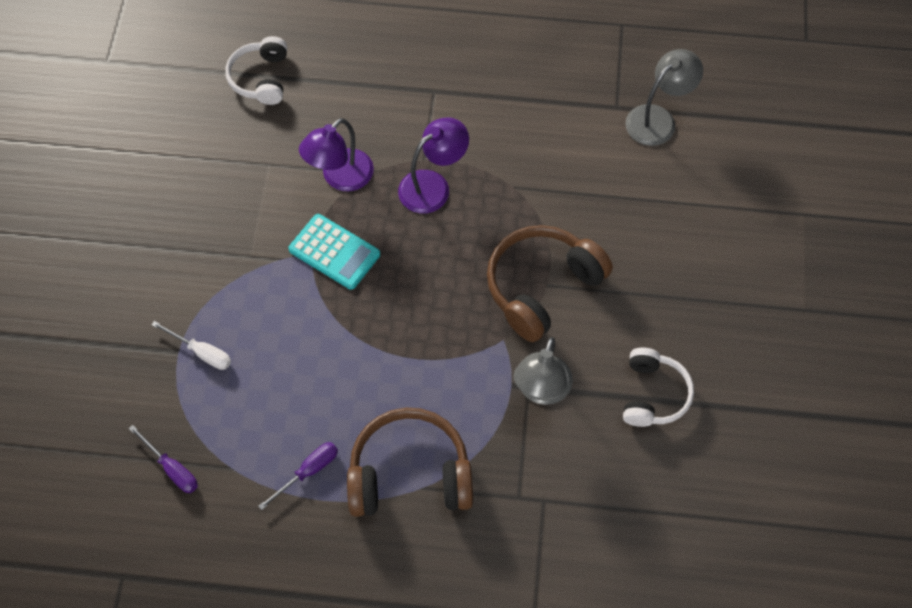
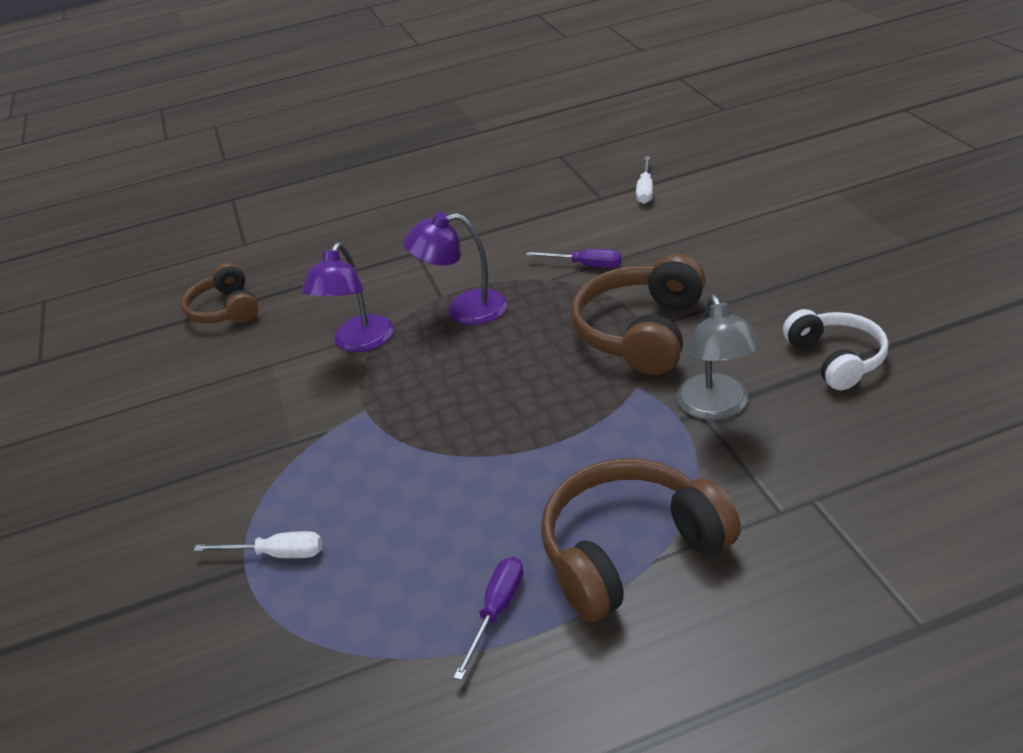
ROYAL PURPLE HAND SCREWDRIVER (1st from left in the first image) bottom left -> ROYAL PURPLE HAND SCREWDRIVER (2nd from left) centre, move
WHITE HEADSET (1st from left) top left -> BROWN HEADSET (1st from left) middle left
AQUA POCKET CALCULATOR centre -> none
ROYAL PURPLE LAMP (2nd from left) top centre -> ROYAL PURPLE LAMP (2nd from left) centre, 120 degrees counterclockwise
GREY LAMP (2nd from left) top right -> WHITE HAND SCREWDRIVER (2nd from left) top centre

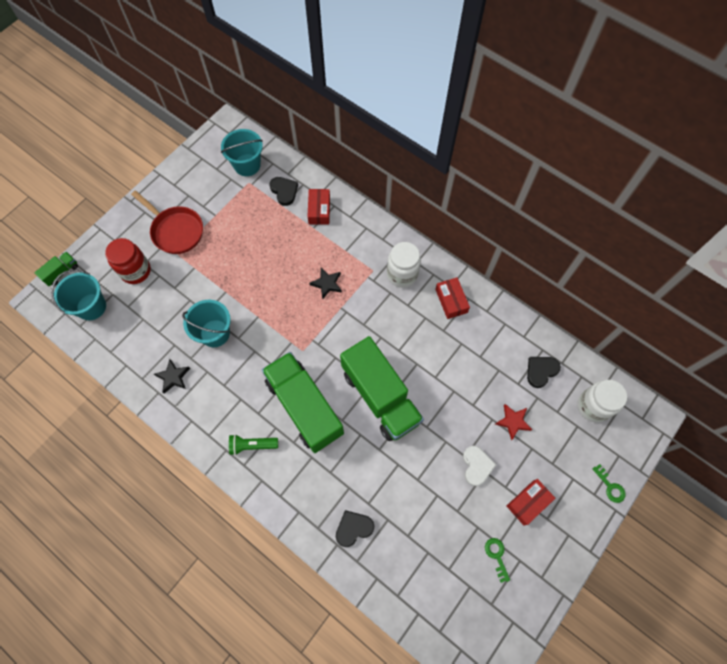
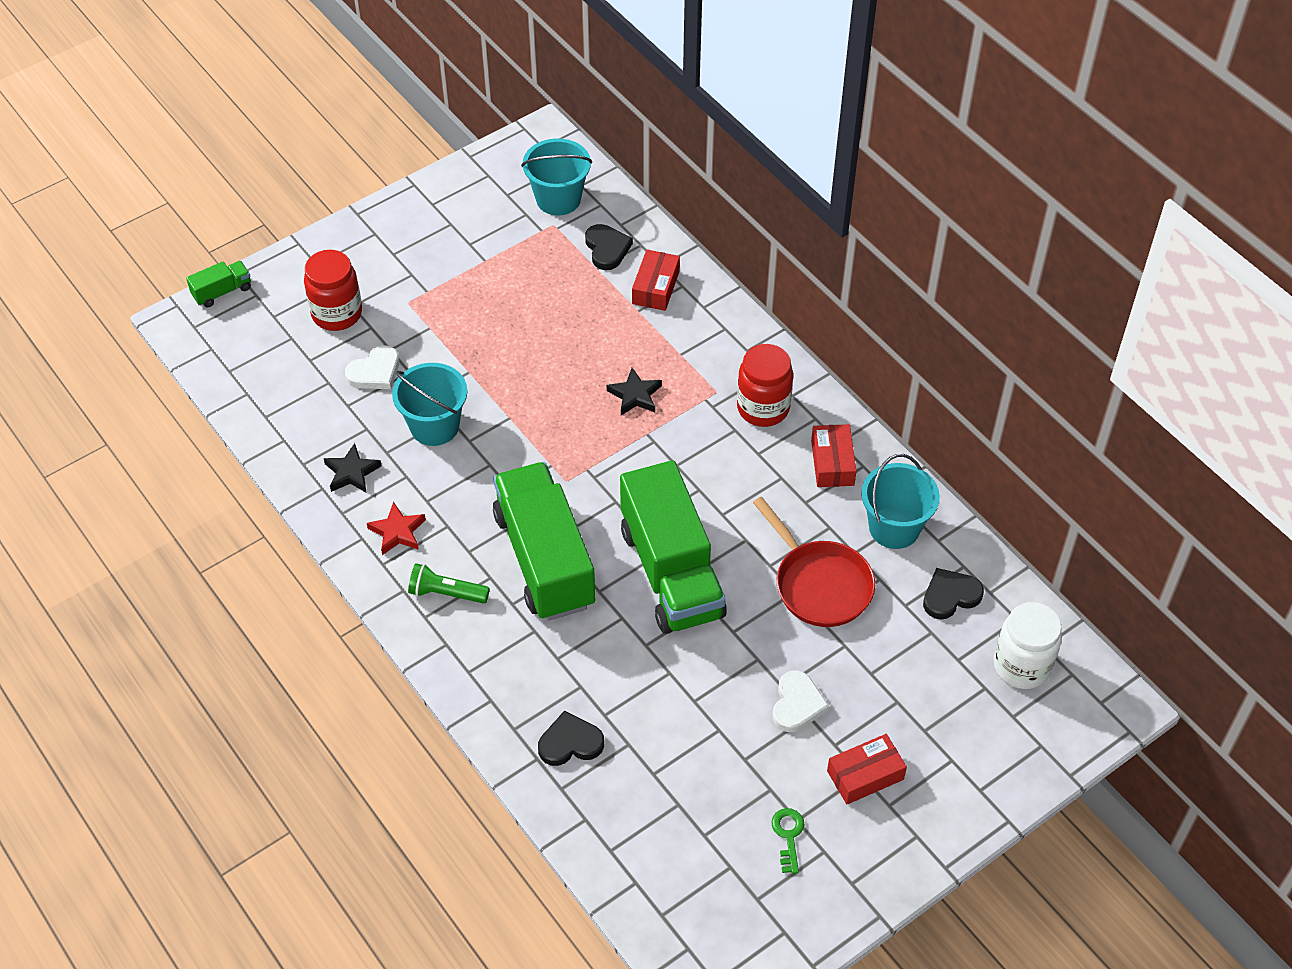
AQUA SAND BUCKET (1st from left in the first image) middle left -> AQUA SAND BUCKET (3rd from left) middle right, move
SCARLET FRYING PAN middle left -> SCARLET FRYING PAN centre, move
WHITE JAM JAR (1st from left) centre -> SCARLET JAM JAR (2nd from left) centre
SCARLET STAR SHAPE middle right -> SCARLET STAR SHAPE middle left, move
GREEN DOOR KEY (2nd from left) bottom right -> none
none -> WHITE HEART SHAPE (1st from left) middle left

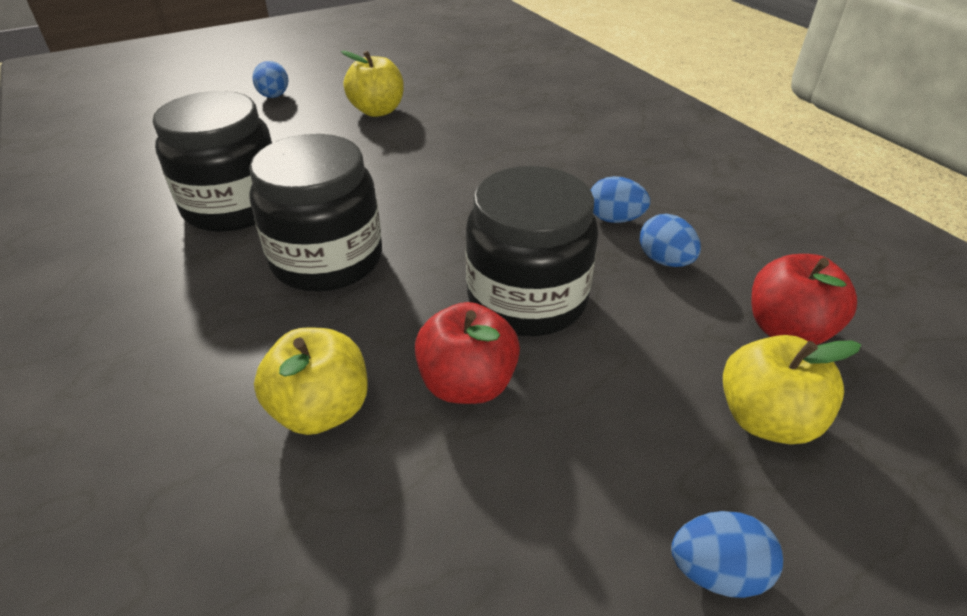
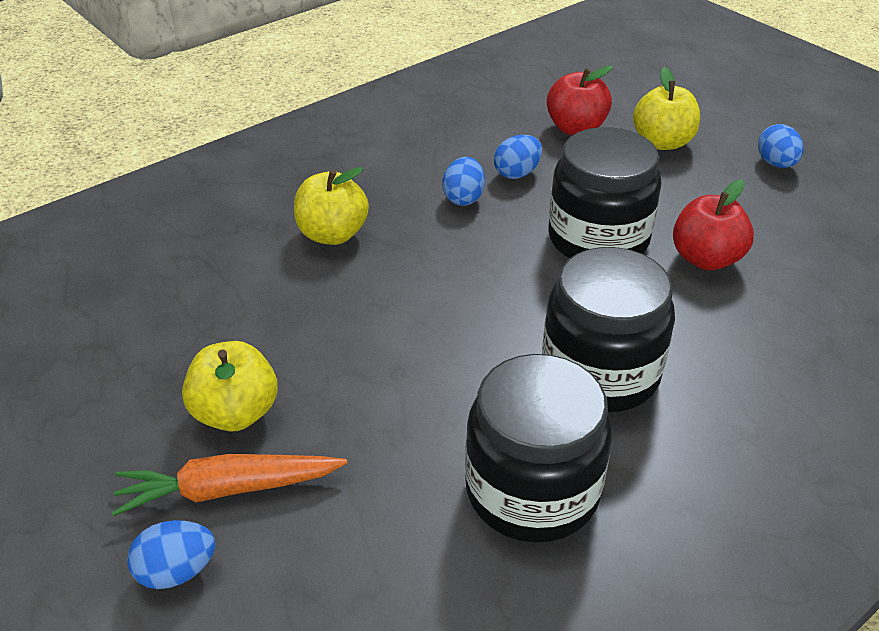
GOLDEN TOY APPLE (1st from left in the first image) middle left -> GOLDEN TOY APPLE (2nd from left) top centre, move
none -> ORANGE-COLOURED ROOT VEGETABLE bottom left

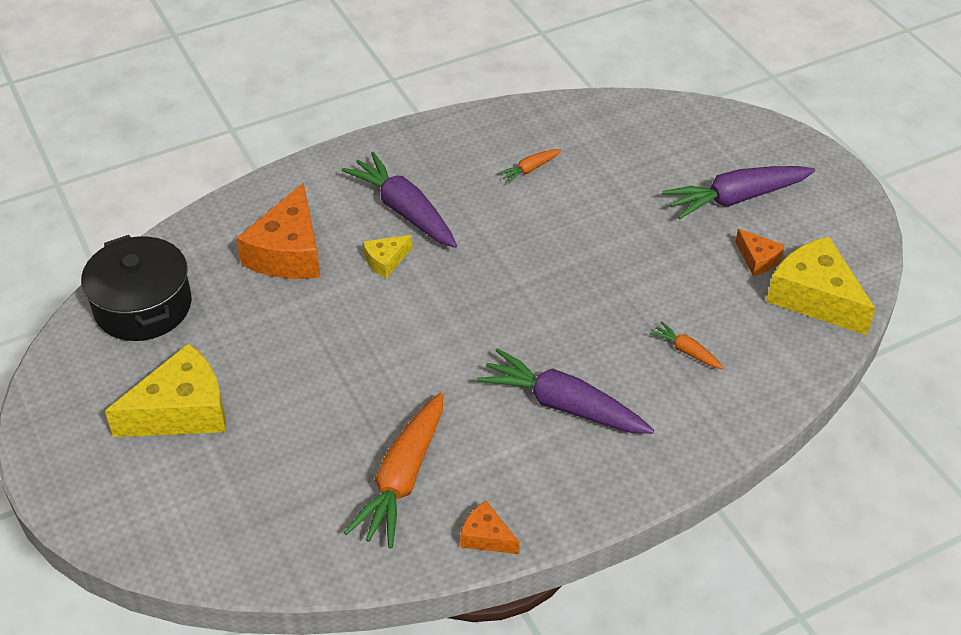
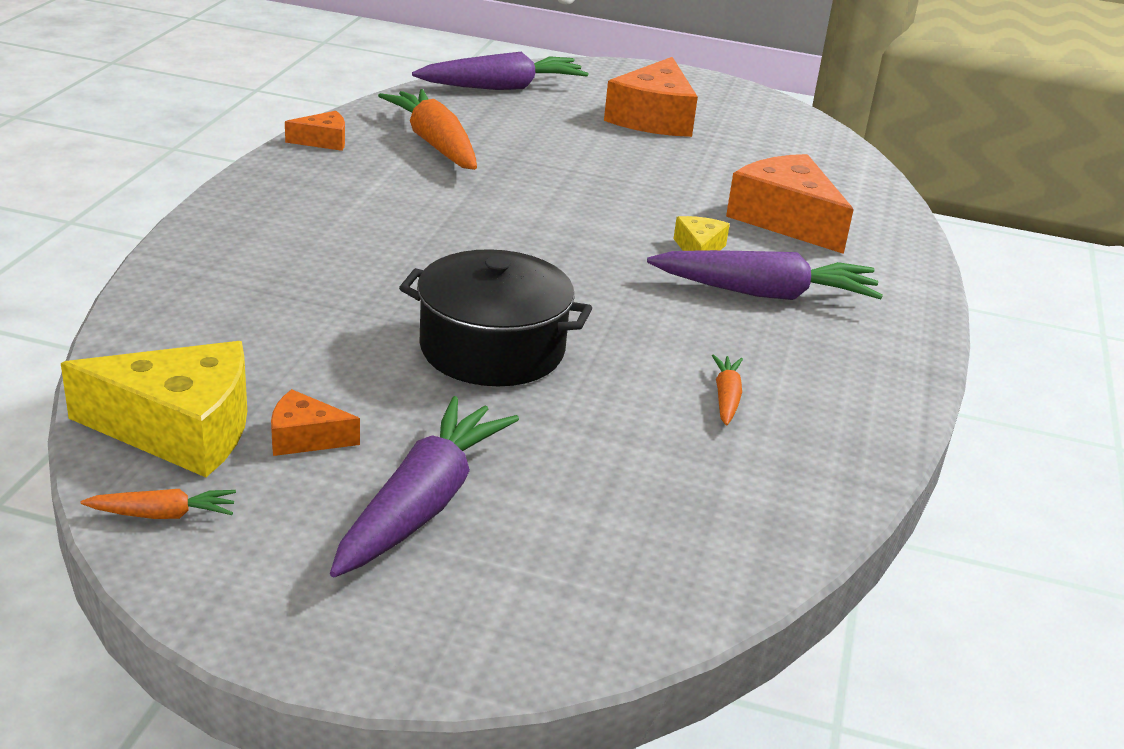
JET-BLACK COOKING POT middle left -> JET-BLACK COOKING POT centre, move
GOLDEN CHEESE (1st from left) middle left -> ORANGE-COLOURED CHEESE (3rd from left) top centre
ROYAL PURPLE ROOT VEGETABLE (2nd from left) centre -> ROYAL PURPLE ROOT VEGETABLE (2nd from left) top centre, move
ORANGE-COLOURED ROOT VEGETABLE (3rd from left in the first image) middle right -> ORANGE-COLOURED ROOT VEGETABLE (1st from left) bottom left, move

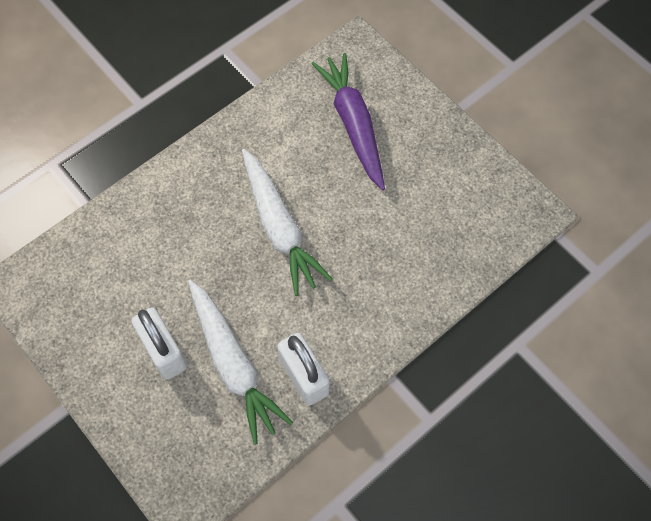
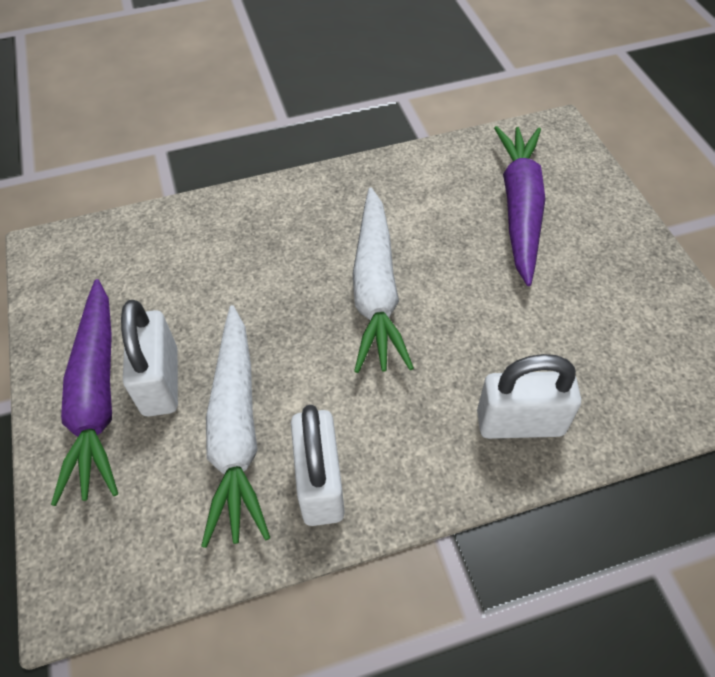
none -> ROYAL PURPLE ROOT VEGETABLE (1st from left) middle left
none -> WHITE PADLOCK (3rd from left) middle right

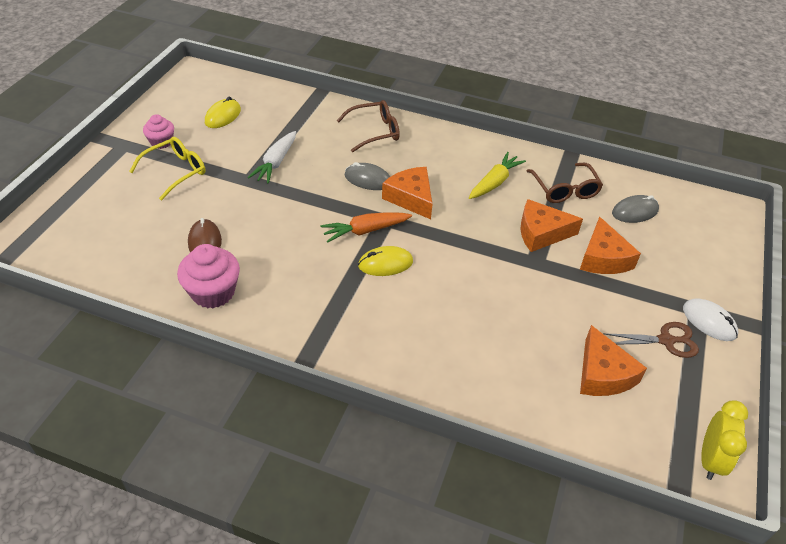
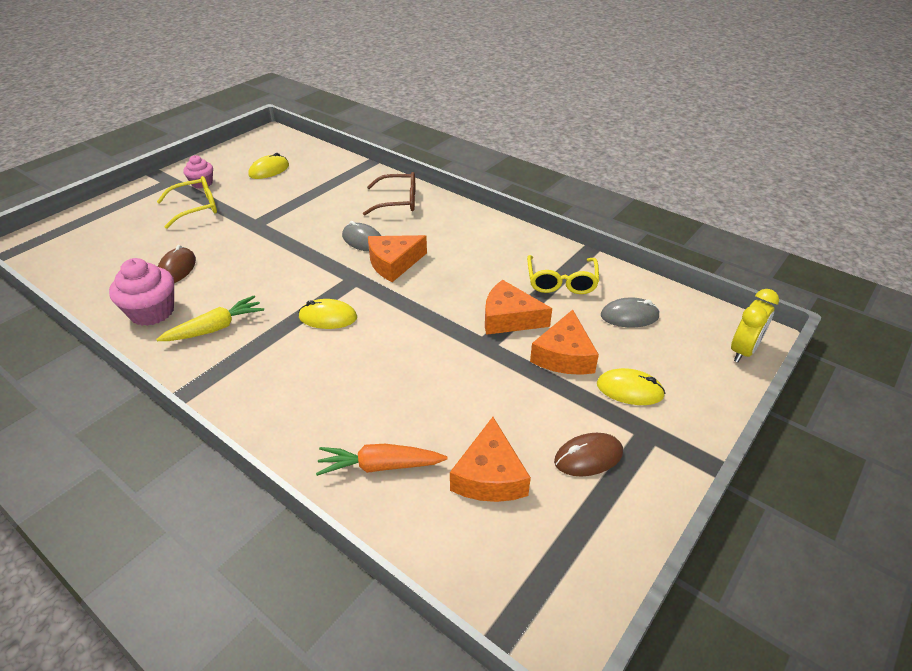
WHITE ROOT VEGETABLE top centre -> none
ORANGE-COLOURED ROOT VEGETABLE centre -> ORANGE-COLOURED ROOT VEGETABLE bottom centre, move
ORANGE-COLOURED CHEESE (1st from left) centre, 105 degrees counterclockwise
GOLDEN ROOT VEGETABLE top centre -> GOLDEN ROOT VEGETABLE middle left, move
BROWN GLASSES (2nd from left) middle right -> GOLDEN GLASSES (2nd from left) centre
BROWN SHEARS middle right -> BROWN MOUSE (2nd from left) bottom centre
WHITE MOUSE middle right -> none
GOLDEN BEDSIDE CLOCK bottom right -> GOLDEN BEDSIDE CLOCK middle right, move
none -> GOLDEN MOUSE (3rd from left) middle right

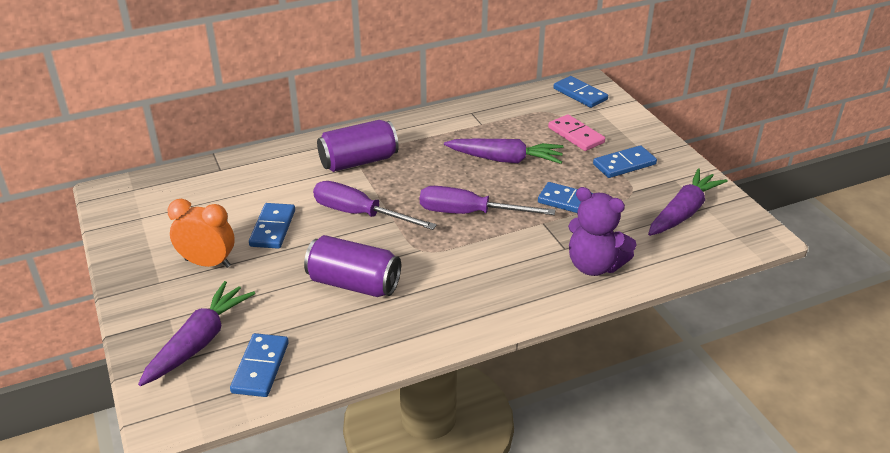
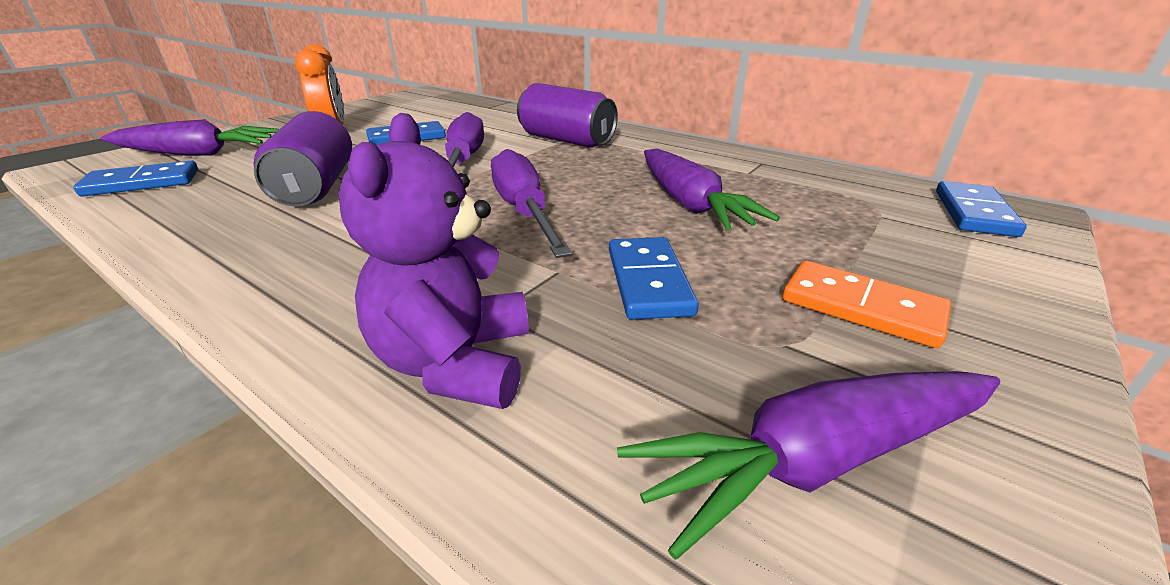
PINK DOMINO TILE top centre -> none
COBALT DOMINO TILE (5th from left) middle right -> ORANGE-COLOURED DOMINO TILE middle right
ROYAL PURPLE ROOT VEGETABLE (3rd from left) middle right -> ROYAL PURPLE ROOT VEGETABLE (3rd from left) bottom right, 150 degrees clockwise

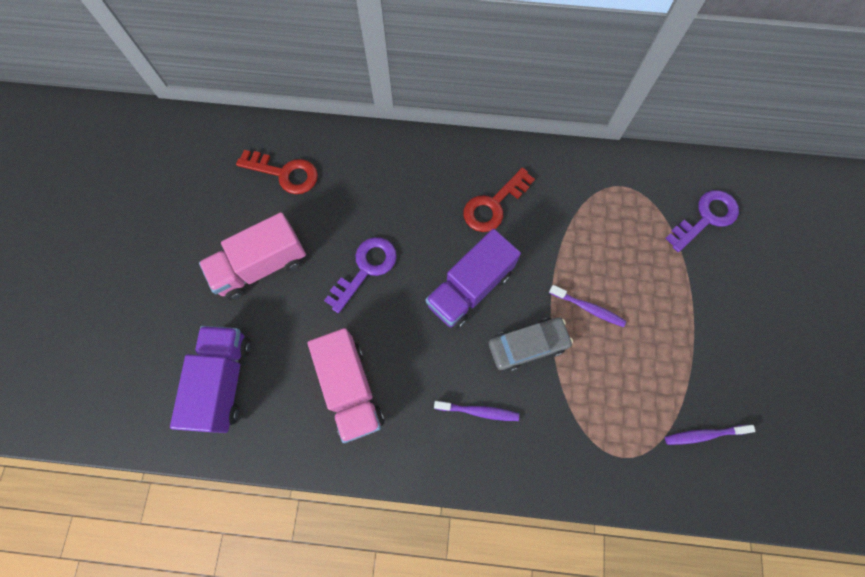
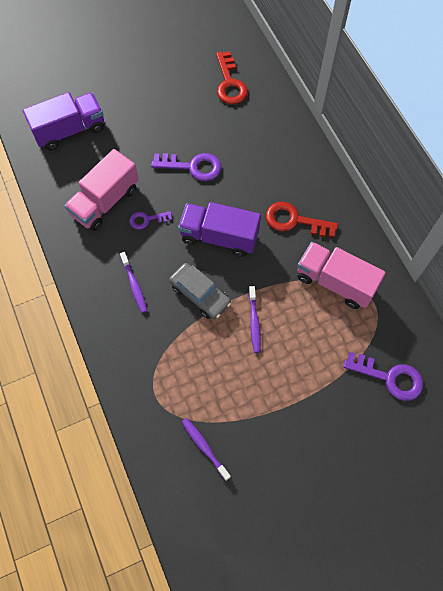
PINK LORRY (1st from left in the first image) middle left -> PINK LORRY (2nd from left) middle right, move
none -> ROYAL PURPLE DOOR KEY (1st from left) centre

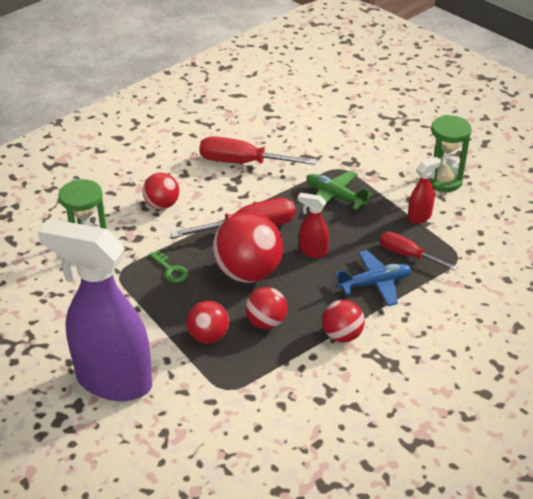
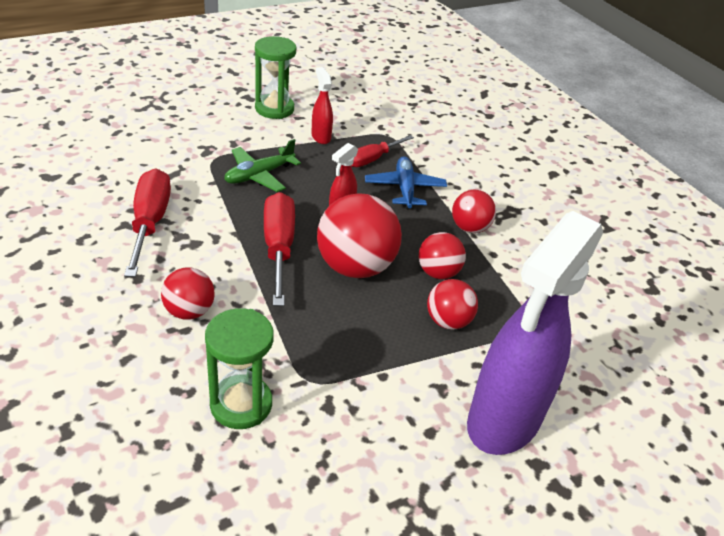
GREEN DOOR KEY middle left -> none
SCARLET HAND SCREWDRIVER (2nd from left in the first image) top centre -> SCARLET HAND SCREWDRIVER (1st from left) middle left, 150 degrees clockwise

